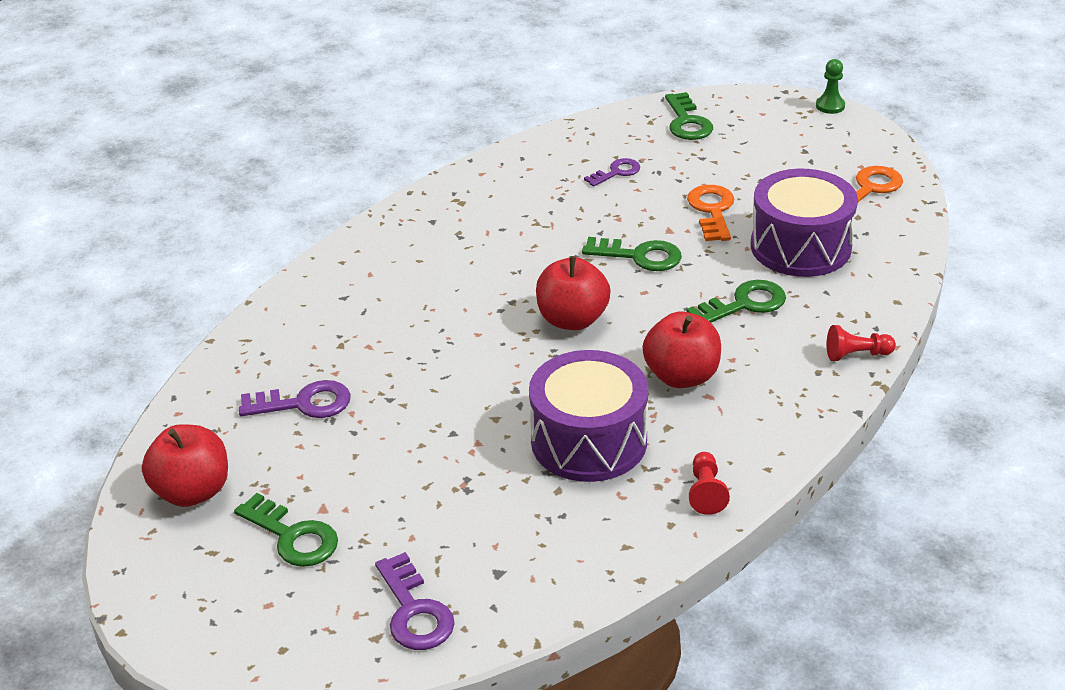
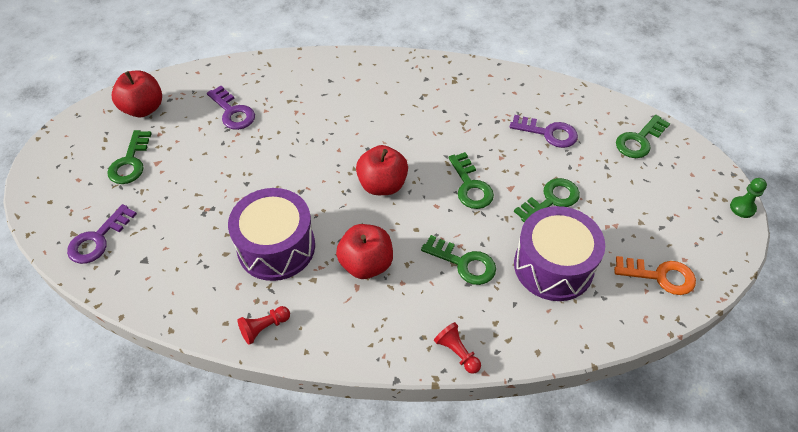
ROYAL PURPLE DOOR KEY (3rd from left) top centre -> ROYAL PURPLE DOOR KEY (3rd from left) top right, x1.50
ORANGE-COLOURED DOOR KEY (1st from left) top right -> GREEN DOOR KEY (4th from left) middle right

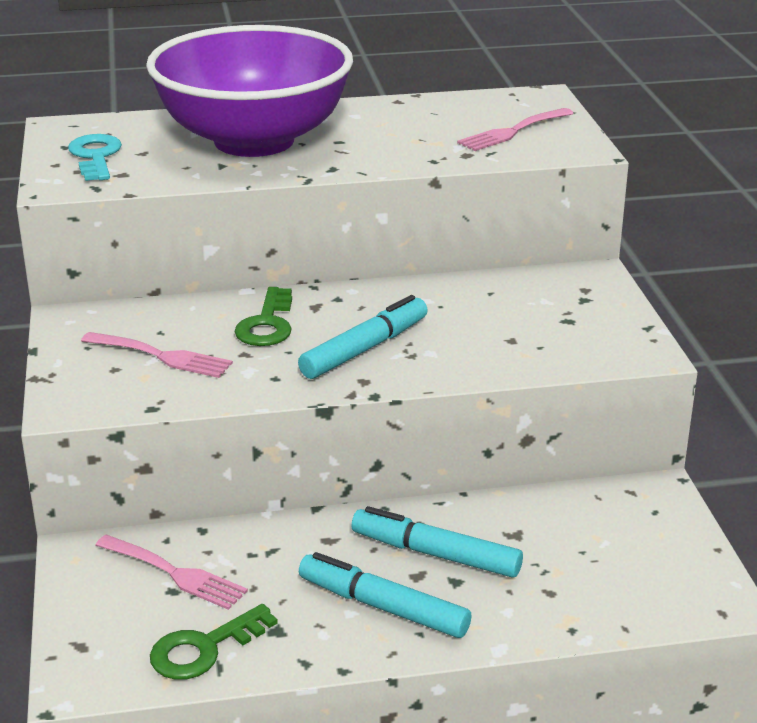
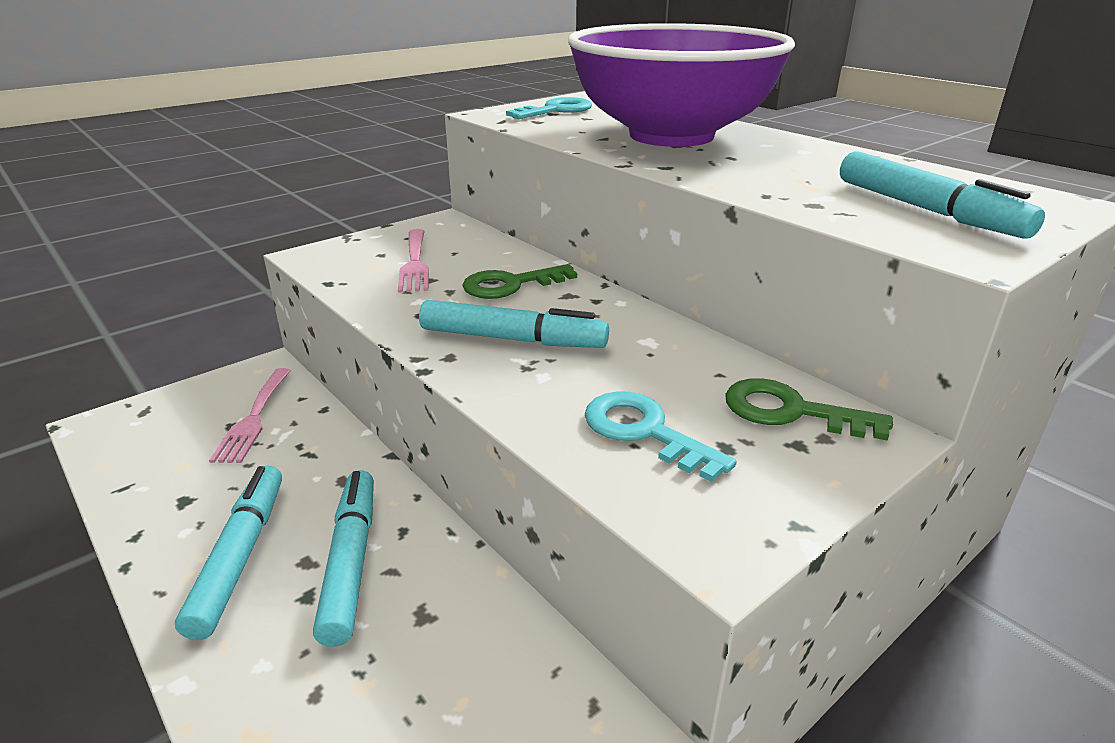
GREEN DOOR KEY (1st from left in the first image) bottom left -> GREEN DOOR KEY (2nd from left) middle right, move
PINK DINNER FORK (3rd from left) top right -> AQUA MARKER (4th from left) top right
none -> AQUA DOOR KEY (2nd from left) centre

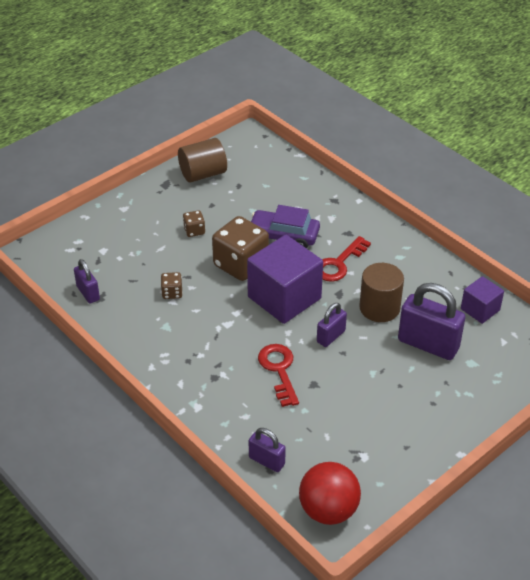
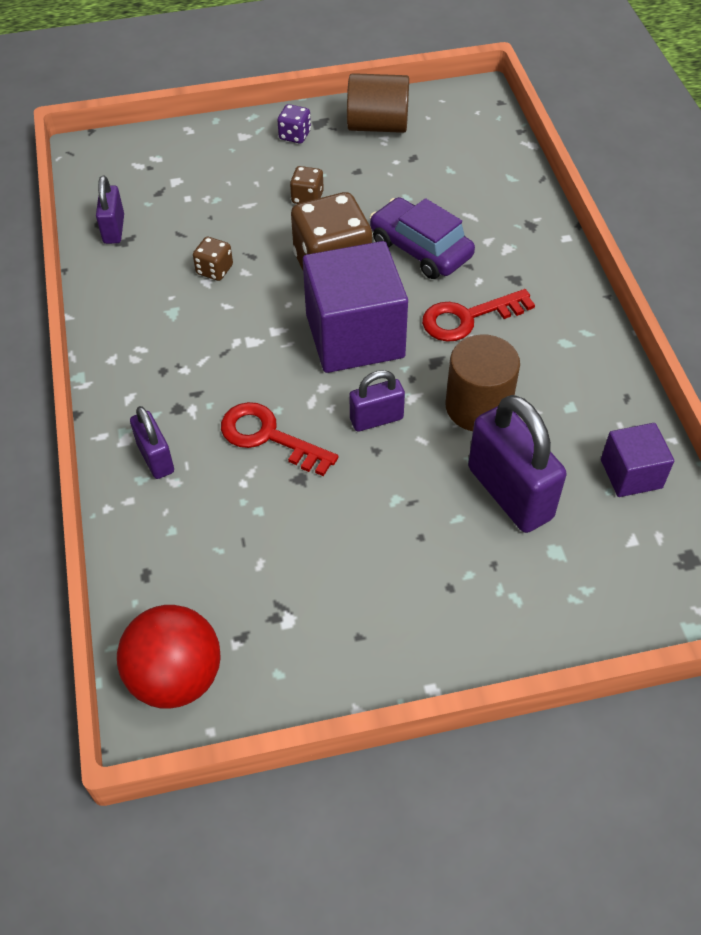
ROYAL PURPLE PADLOCK (2nd from left) bottom centre -> ROYAL PURPLE PADLOCK (2nd from left) middle left, move
SCARLET DOOR KEY (1st from left) centre, 75 degrees counterclockwise
none -> ROYAL PURPLE GAME DIE top centre

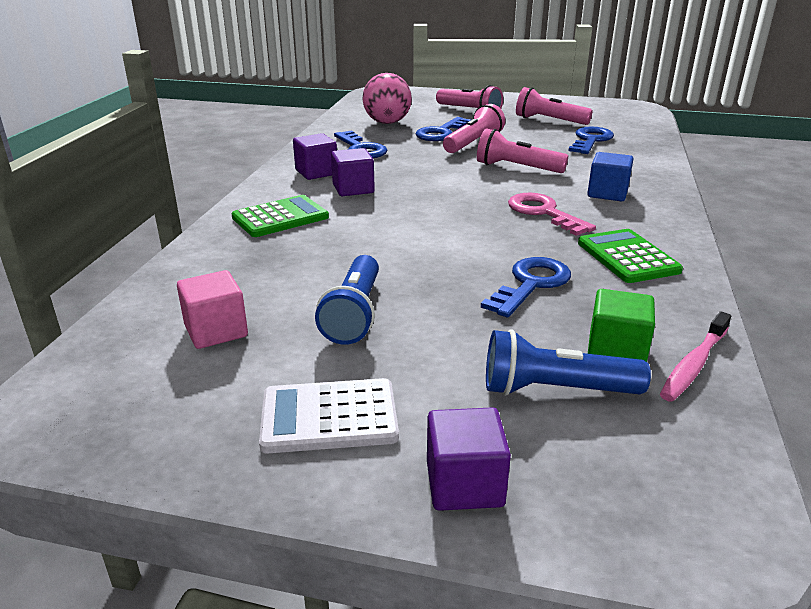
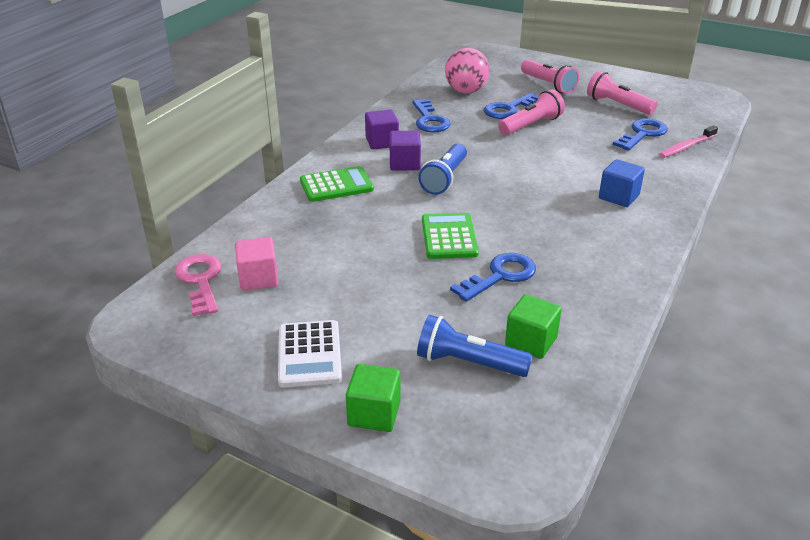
WHITE POCKET CALCULATOR bottom centre -> WHITE POCKET CALCULATOR centre, 105 degrees counterclockwise
COBALT POCKET TORCH (1st from left) centre -> COBALT POCKET TORCH (1st from left) top centre, move
ROYAL PURPLE CUBE (3rd from left) bottom centre -> GREEN CUBE (1st from left) bottom centre
PINK POCKET TORCH (3rd from left) top centre -> none
PINK DOOR KEY middle right -> PINK DOOR KEY middle left, move
GREEN POCKET CALCULATOR (2nd from left) middle right -> GREEN POCKET CALCULATOR (2nd from left) centre, move
PINK DENTAL BRUSH middle right -> PINK DENTAL BRUSH top right, move

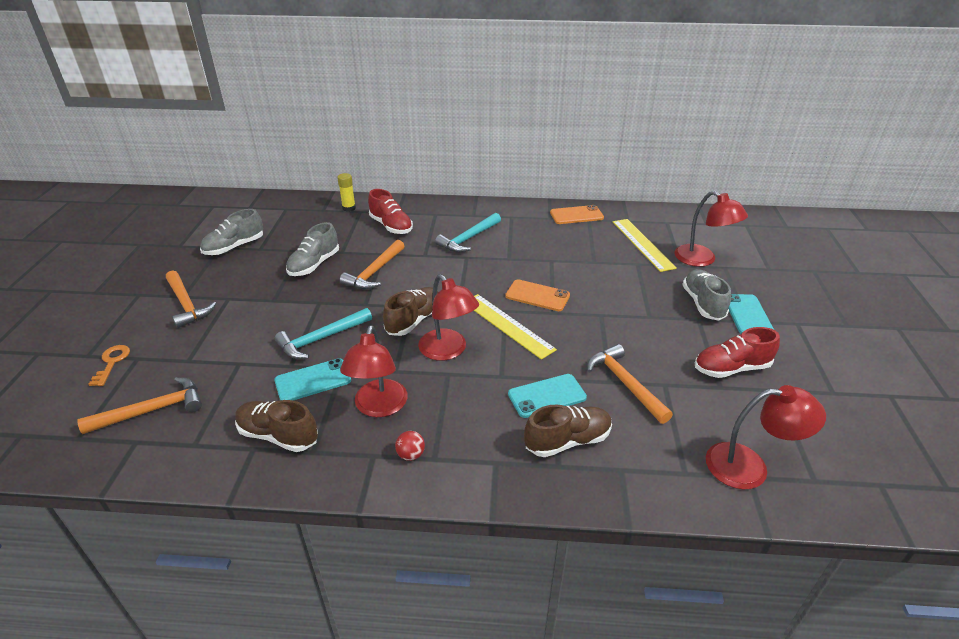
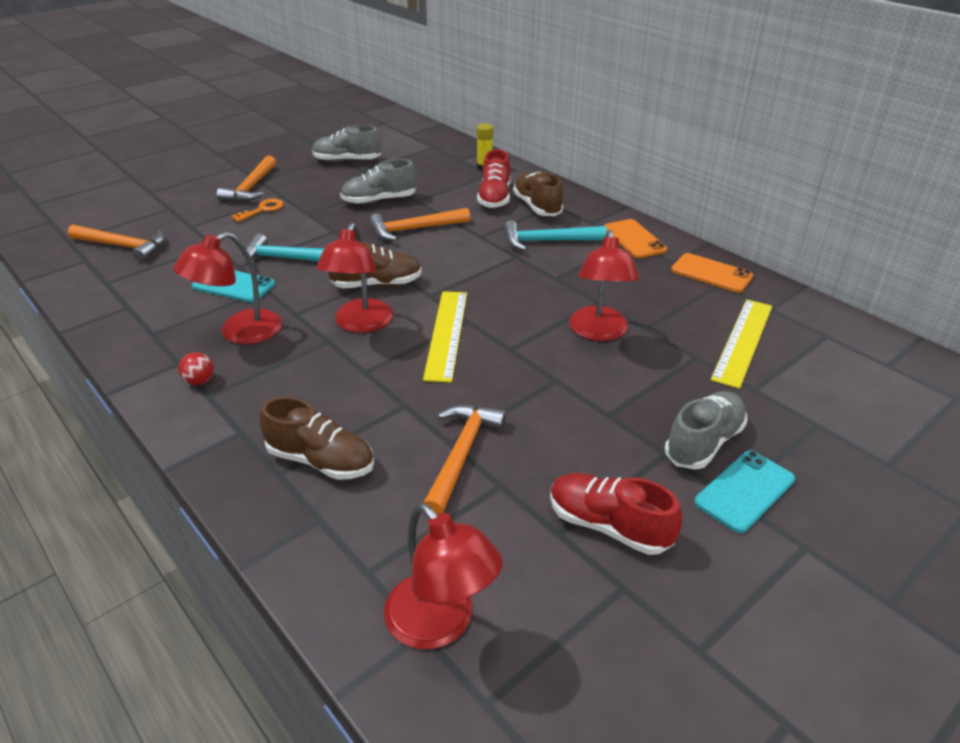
ORANGE-COLOURED DOOR KEY middle left -> ORANGE-COLOURED DOOR KEY top left, move
BROWN SHOE (1st from left in the first image) bottom left -> BROWN SHOE (3rd from left) top centre, move
ORANGE-COLOURED SMARTPHONE (1st from left) centre -> ORANGE-COLOURED SMARTPHONE (1st from left) top centre, move
AQUA SMARTPHONE (2nd from left) centre -> none
SCARLET LAMP (3rd from left in the first image) middle right -> SCARLET LAMP (4th from left) centre, move

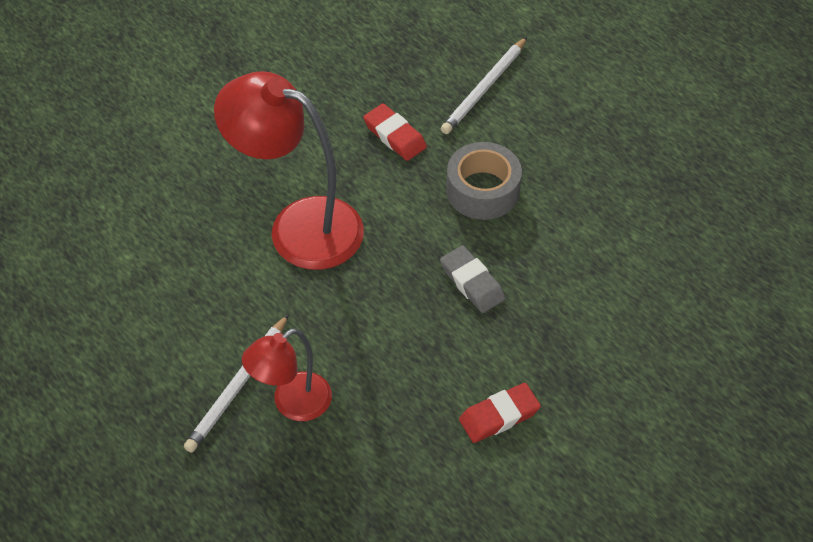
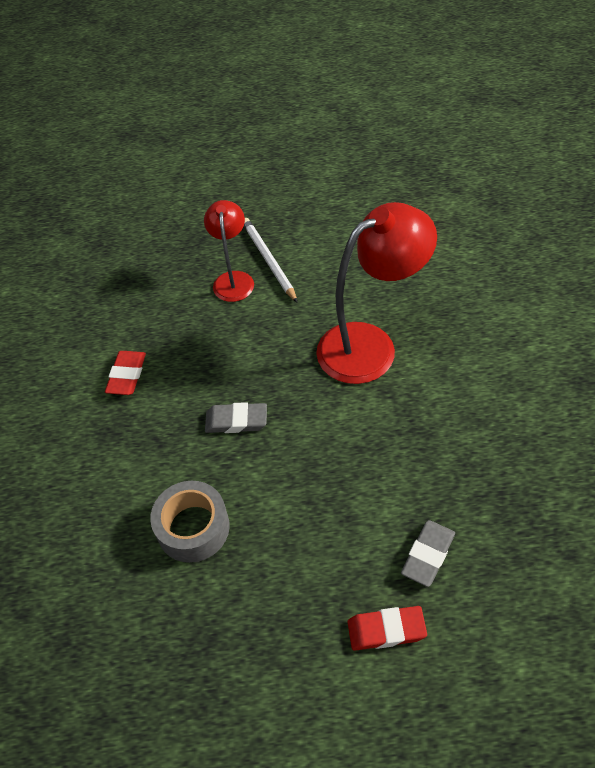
SCARLET ERASER (1st from left in the first image) top centre -> SCARLET ERASER (2nd from left) bottom centre, move
WHITE LEAD PENCIL (2nd from left) top centre -> GREY ERASER (2nd from left) bottom right
GREY ROLL OF TAPE centre -> GREY ROLL OF TAPE bottom left, move

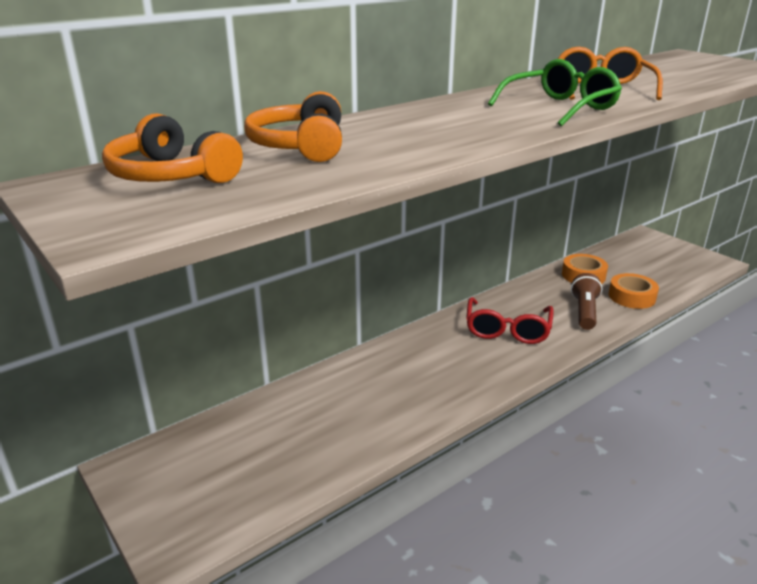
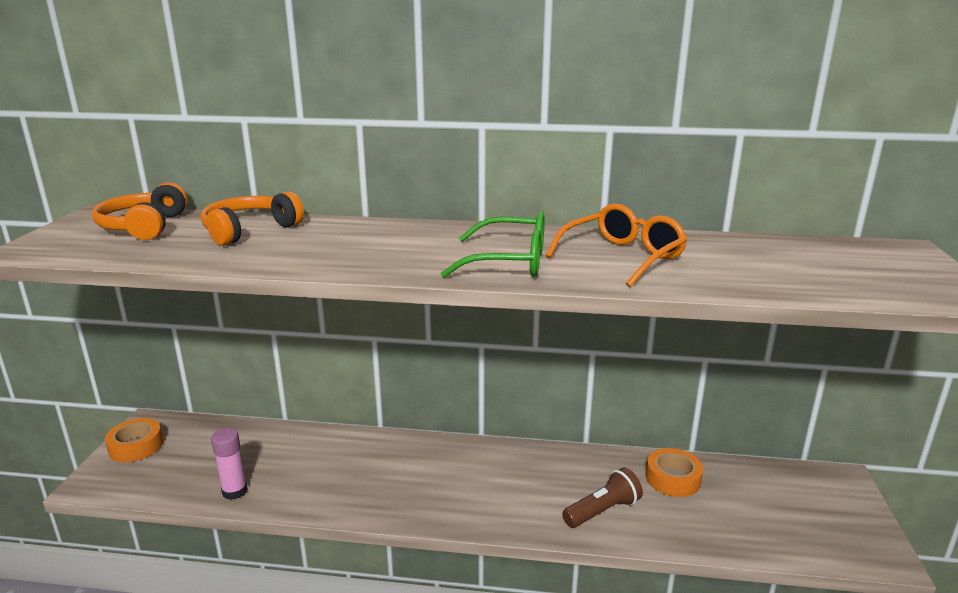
SCARLET GLASSES middle right -> none
ORANGE-COLOURED ROLL OF TAPE (2nd from left in the first image) middle right -> ORANGE-COLOURED ROLL OF TAPE (1st from left) bottom left, move
none -> PINK STICK OF GLUE bottom left

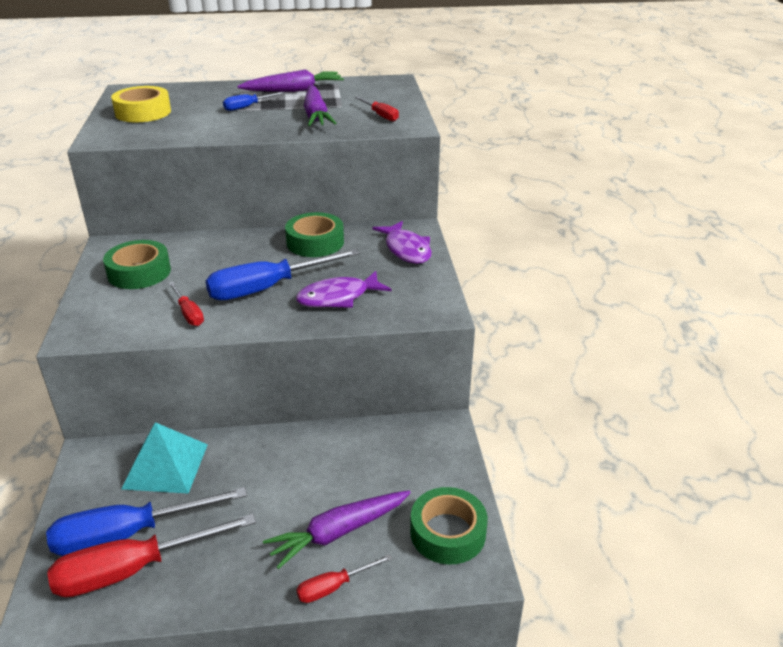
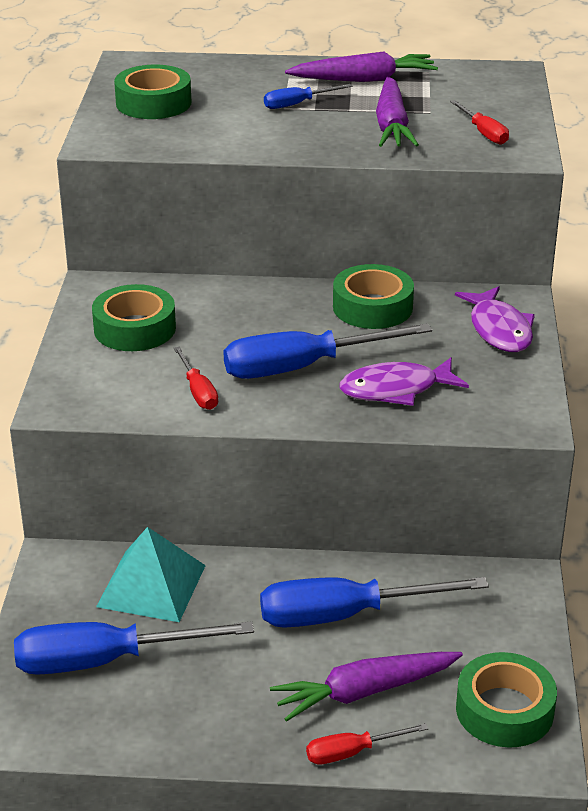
SCARLET HAND SCREWDRIVER (1st from left) bottom left -> none
GOLDEN ROLL OF TAPE top left -> GREEN ROLL OF TAPE (2nd from left) top left
none -> COBALT HAND SCREWDRIVER (4th from left) bottom centre

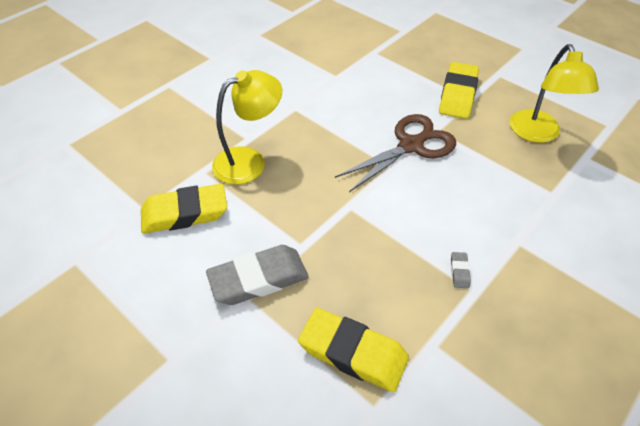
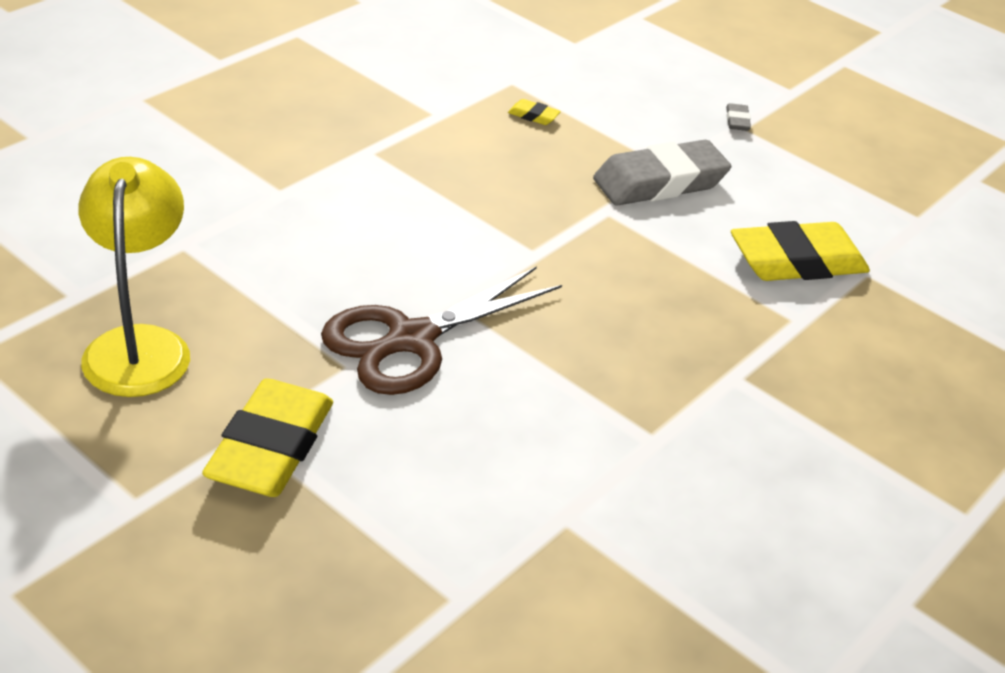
GOLDEN LAMP (1st from left) top centre -> none
GOLDEN ERASER (2nd from left) bottom centre -> GOLDEN ERASER (2nd from left) top centre, x0.40
GREY ERASER (2nd from left) middle right -> GREY ERASER (2nd from left) top right, move

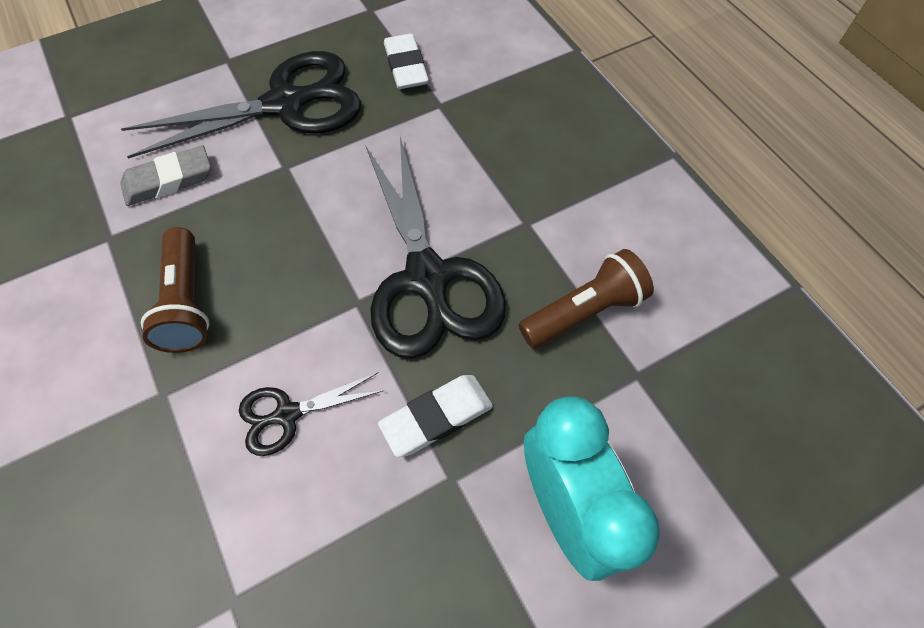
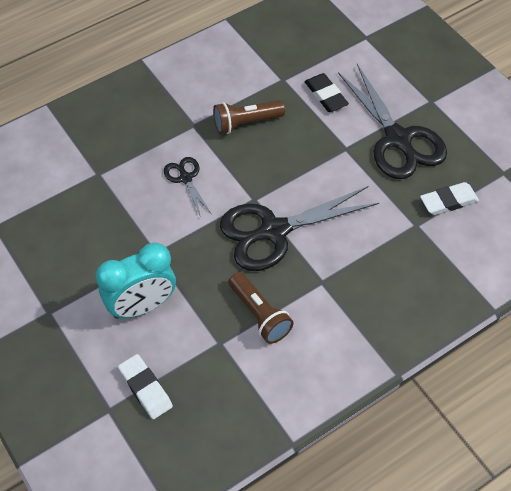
GREY ERASER top left -> JET-BLACK ERASER top centre
WHITE ERASER (2nd from left in the first image) centre -> WHITE ERASER (1st from left) bottom left, move

